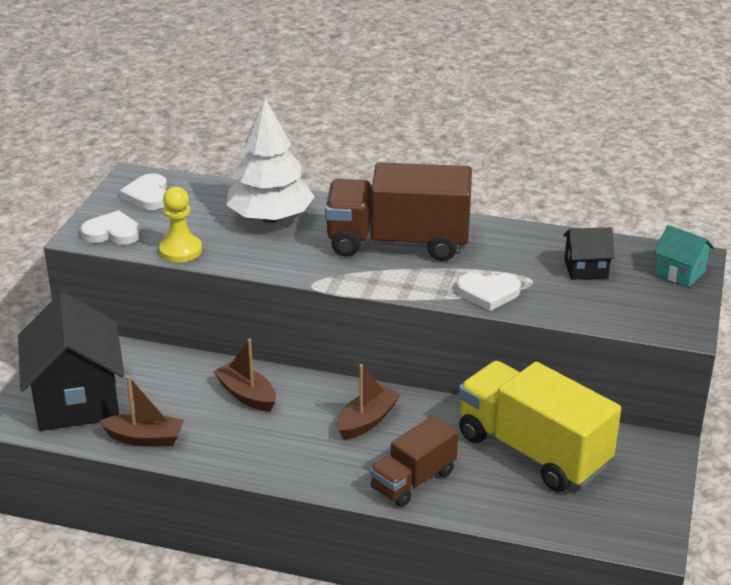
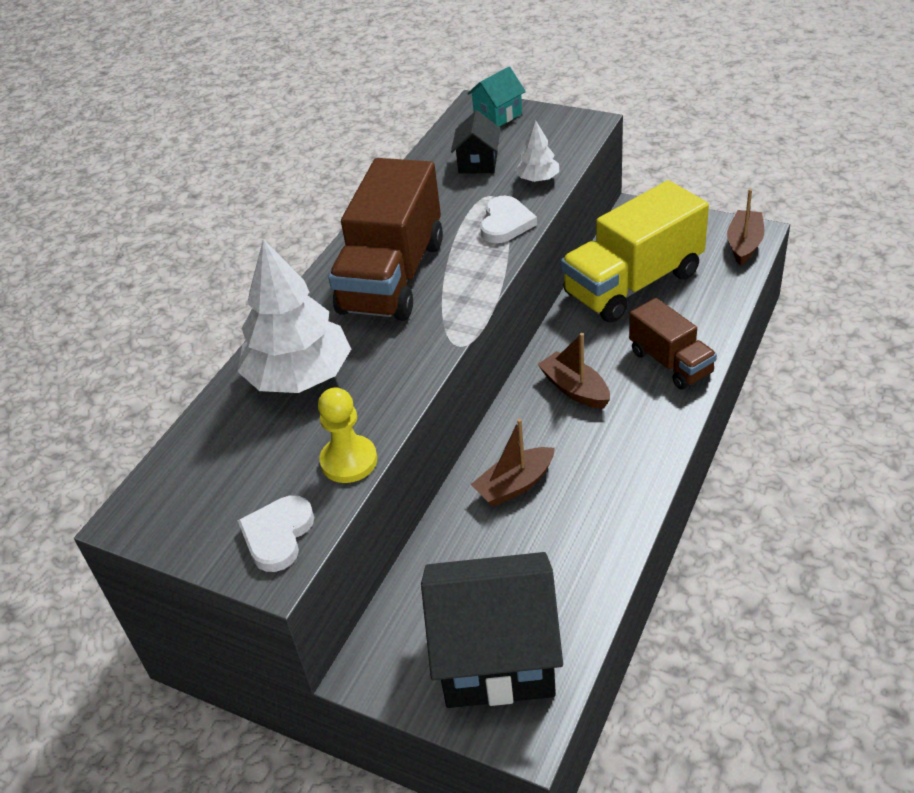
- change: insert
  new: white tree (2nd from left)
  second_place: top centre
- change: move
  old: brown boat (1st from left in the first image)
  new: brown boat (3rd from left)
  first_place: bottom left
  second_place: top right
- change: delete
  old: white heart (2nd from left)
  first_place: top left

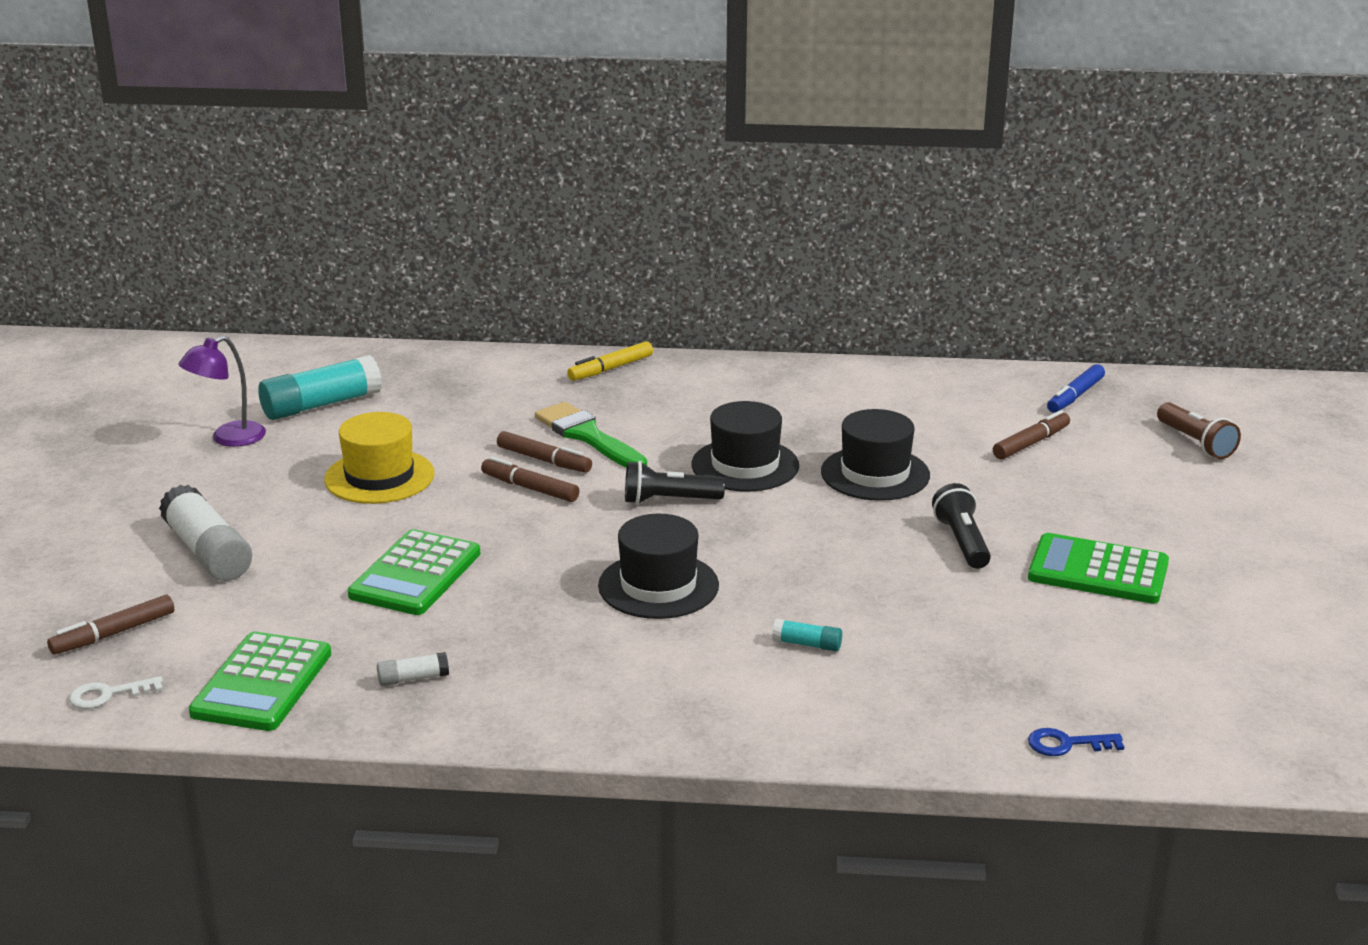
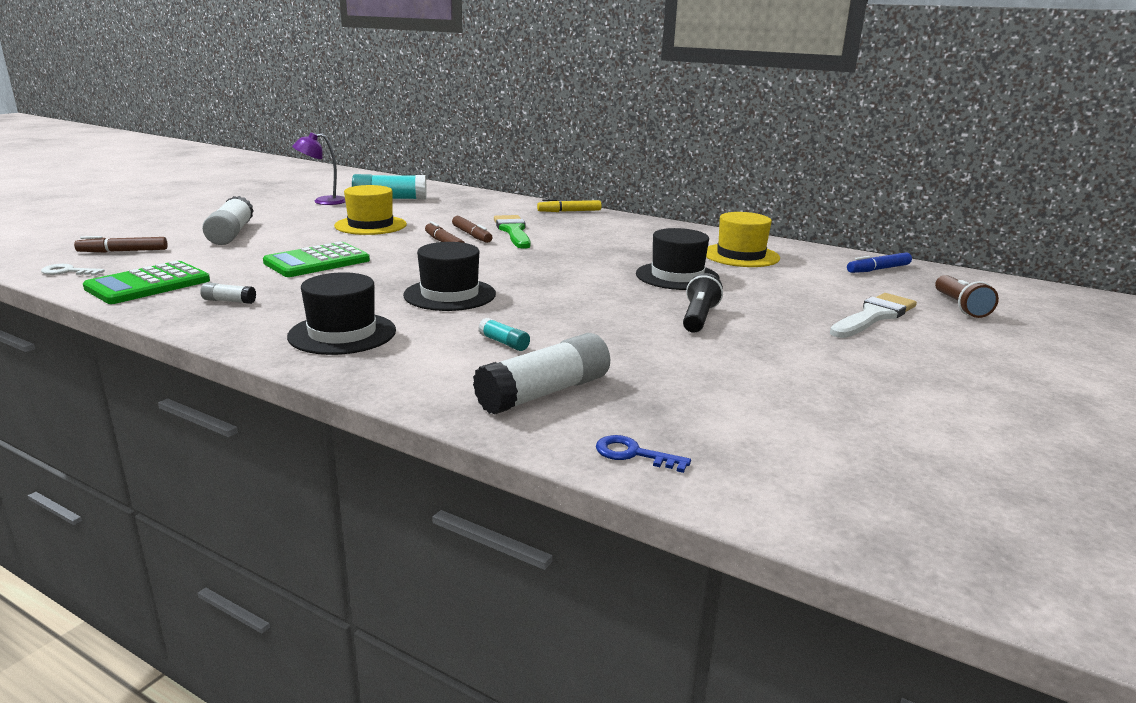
- change: move
  old: black hat (2nd from left in the first image)
  new: black hat (1st from left)
  first_place: centre
  second_place: middle left
- change: insert
  new: white glue stick (3rd from left)
  second_place: centre
- change: insert
  new: yellow hat (2nd from left)
  second_place: centre
- change: insert
  new: white brush
  second_place: middle right
- change: delete
  old: black flashlight (1st from left)
  first_place: centre
- change: delete
  old: brown marker (4th from left)
  first_place: middle right
- change: delete
  old: green calculator (3rd from left)
  first_place: middle right

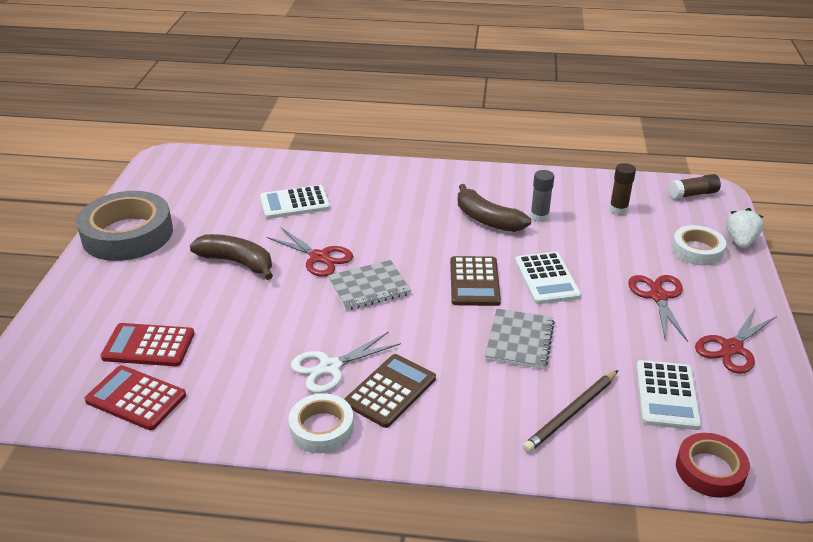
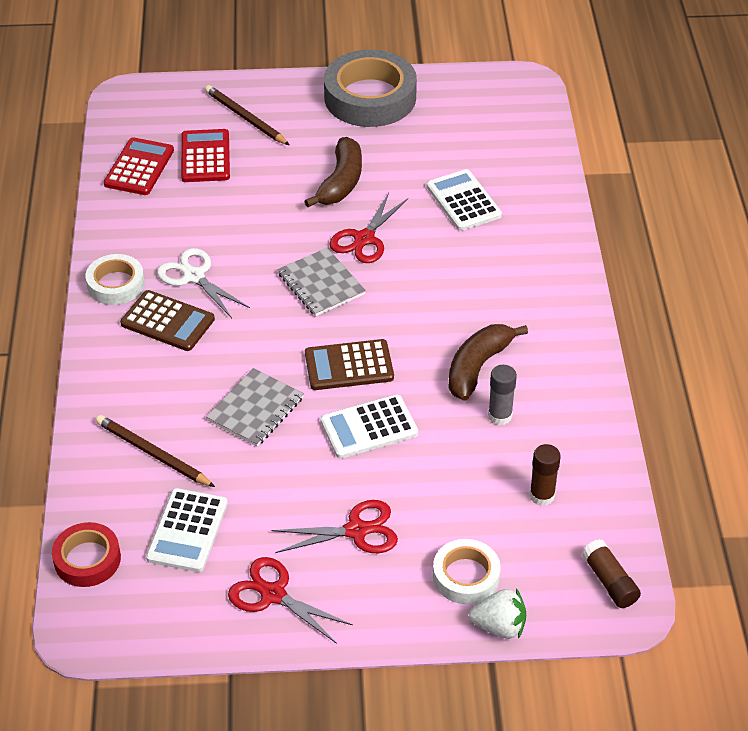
- change: rotate
  old: white calculator (3rd from left in the first image)
  first_place: bottom right
  second_place: bottom left
  degrees: -75
- change: insert
  new: brown pencil (2nd from left)
  second_place: top left
- change: rotate
  old: grey notebook (2nd from left in the first image)
  first_place: centre
  second_place: centre
  degrees: -60

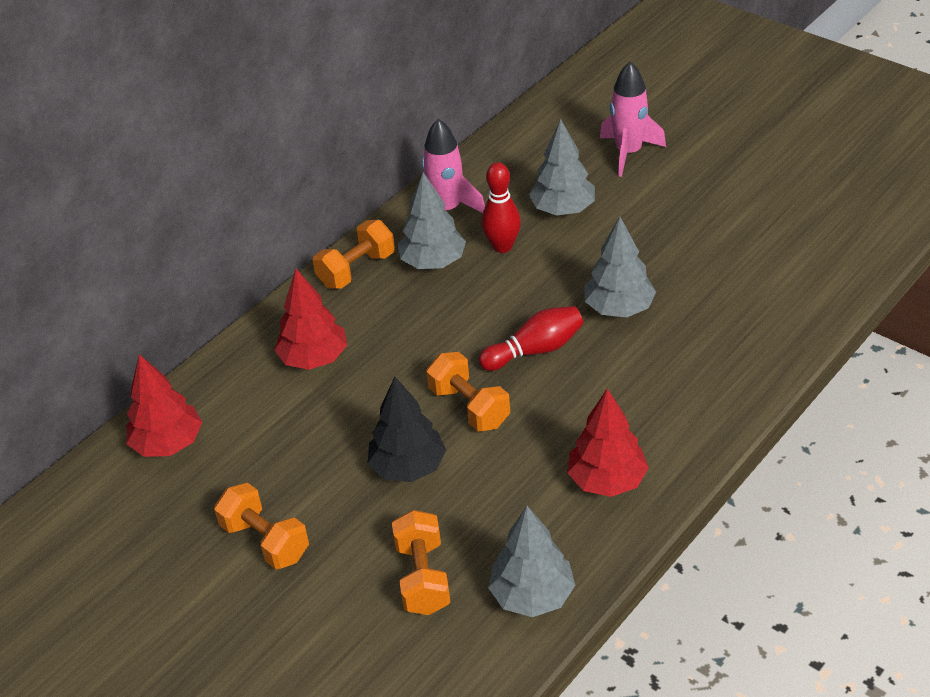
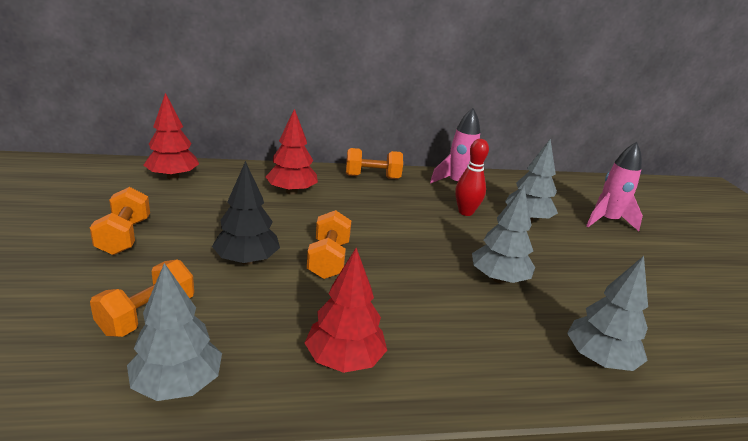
- change: move
  old: grey tree (1st from left in the first image)
  new: grey tree (4th from left)
  first_place: top centre
  second_place: bottom right
- change: delete
  old: red bowling pin (2nd from left)
  first_place: centre

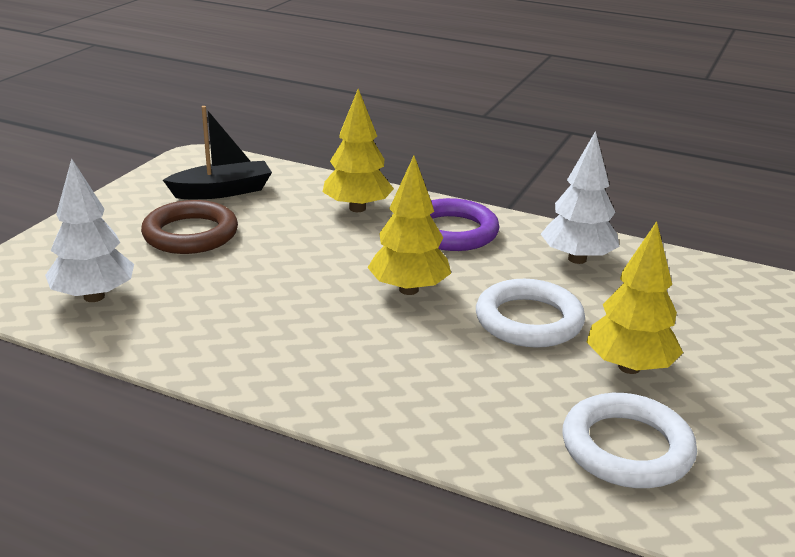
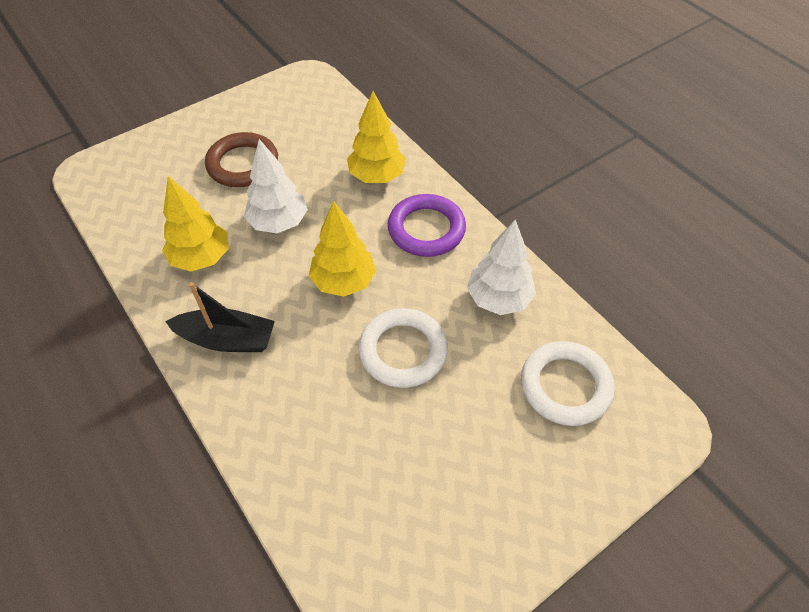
- change: move
  old: yellow tree (3rd from left in the first image)
  new: yellow tree (1st from left)
  first_place: middle right
  second_place: middle left
- change: move
  old: black boat
  first_place: top left
  second_place: middle left
- change: move
  old: white tree (1st from left)
  first_place: middle left
  second_place: top centre
- change: move
  old: white ring (2nd from left)
  first_place: bottom right
  second_place: middle right

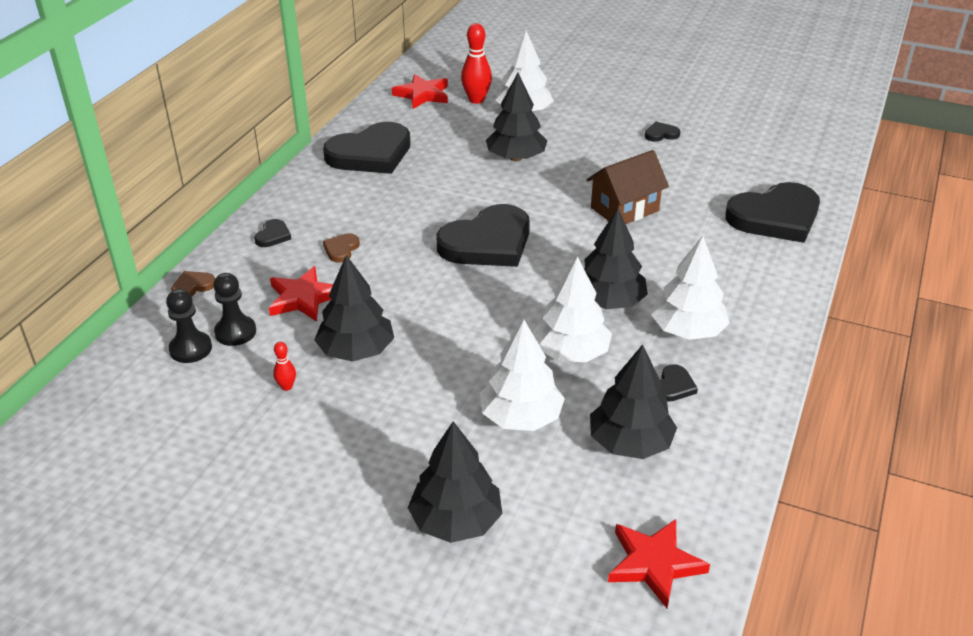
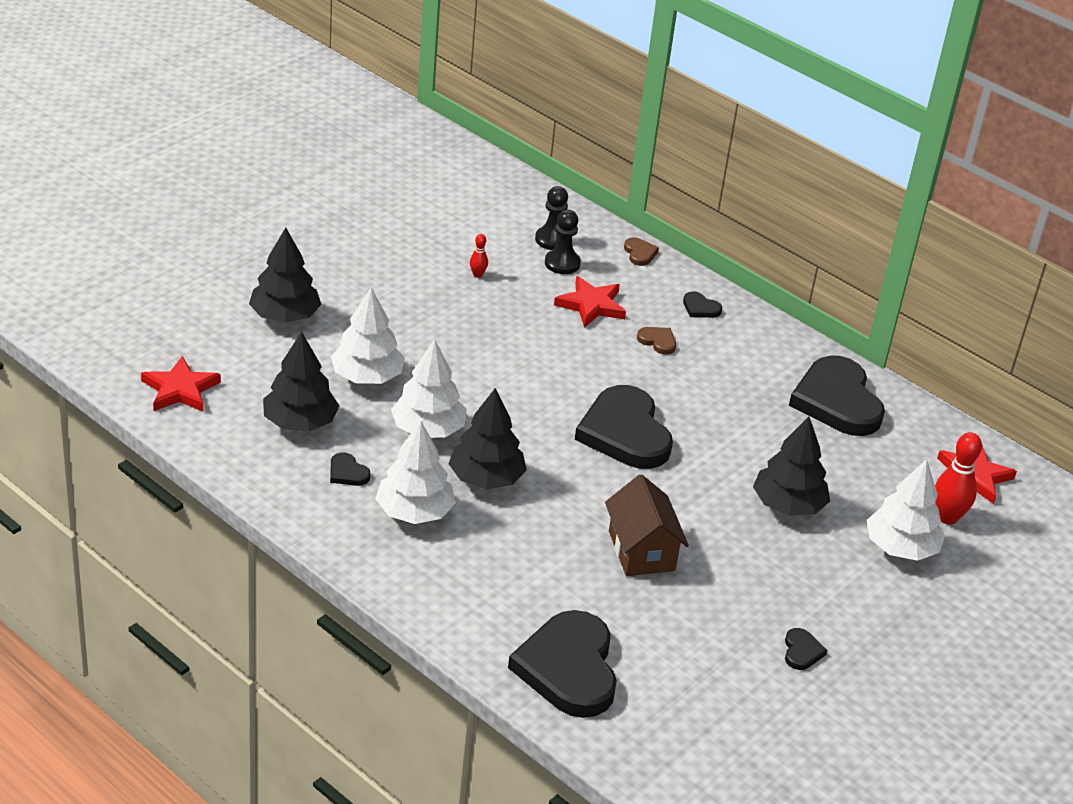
- change: delete
  old: black tree (1st from left)
  first_place: centre

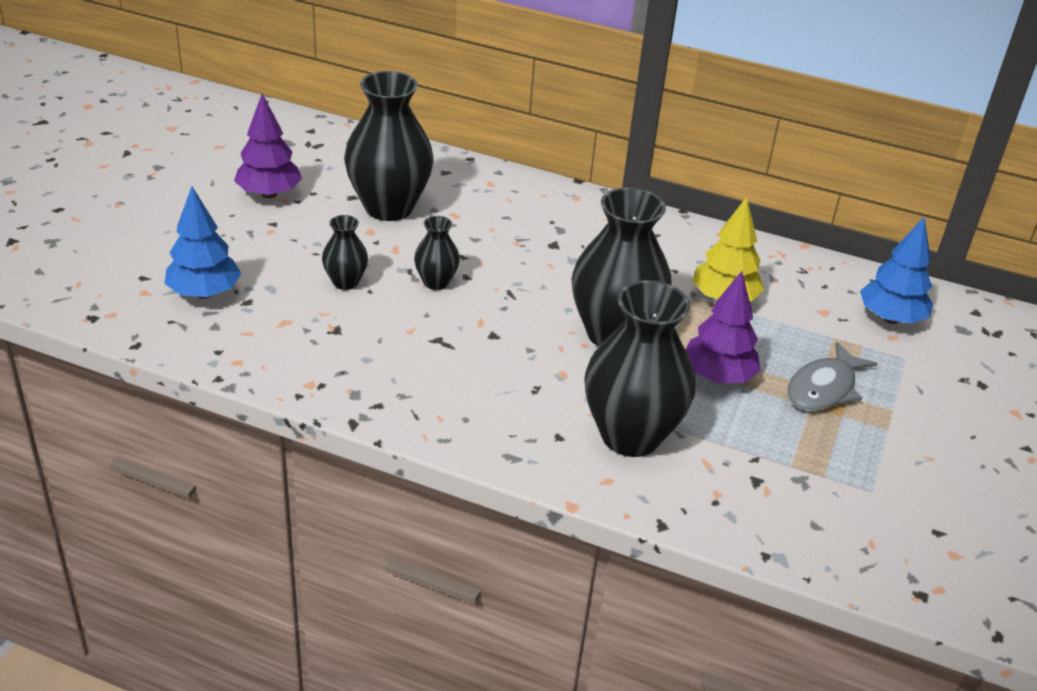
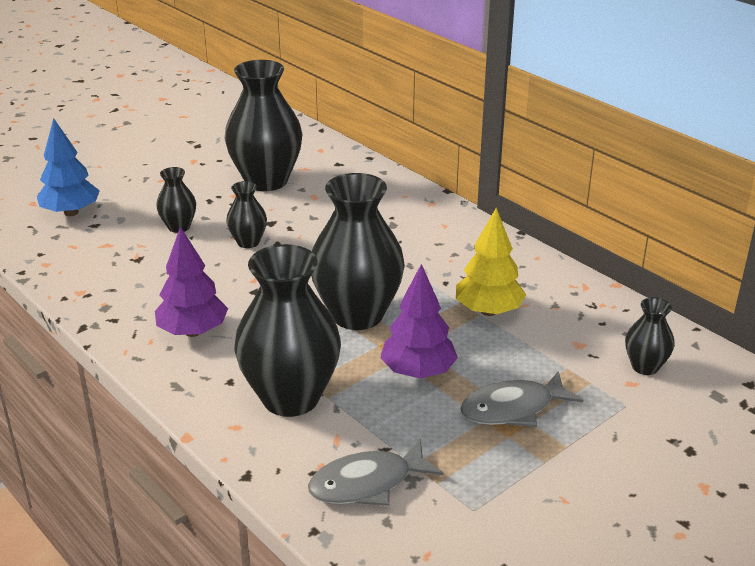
- change: move
  old: purple tree (1st from left)
  first_place: top left
  second_place: middle left
- change: insert
  new: grey fish (1st from left)
  second_place: bottom centre
- change: replace
  old: blue tree (2nd from left)
  new: black vase (6th from left)
  first_place: middle right
  second_place: middle right

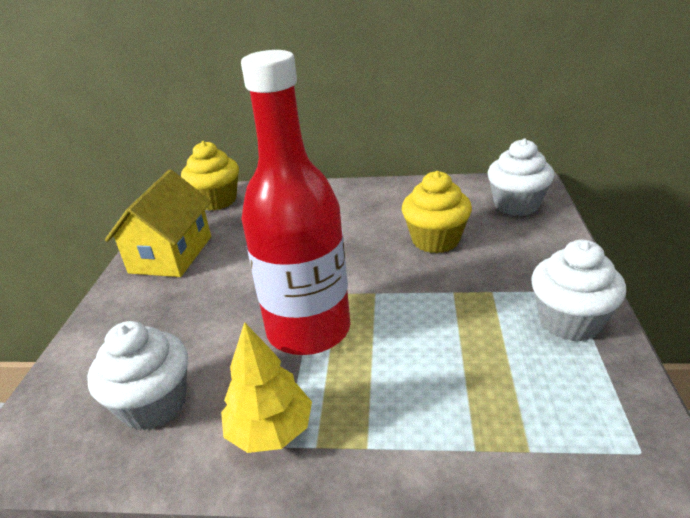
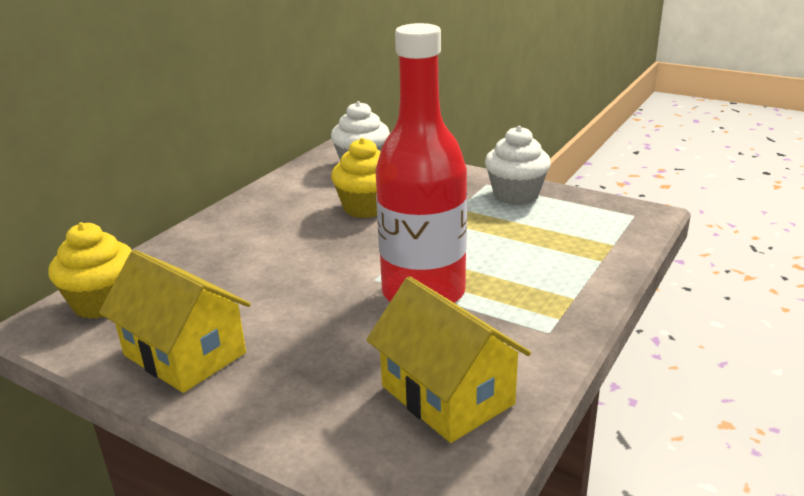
- change: replace
  old: white cupcake (1st from left)
  new: yellow house (2nd from left)
  first_place: bottom left
  second_place: bottom centre
- change: delete
  old: yellow tree
  first_place: bottom centre

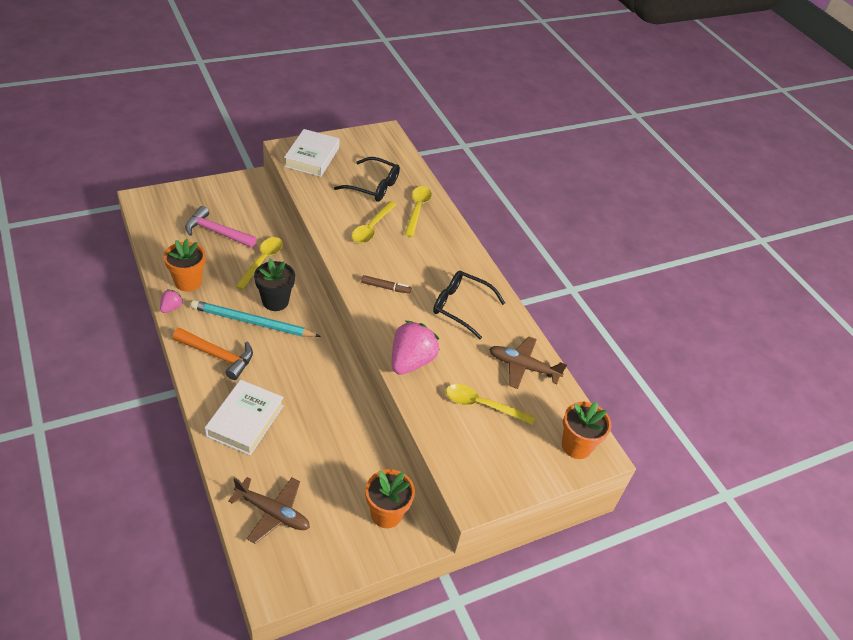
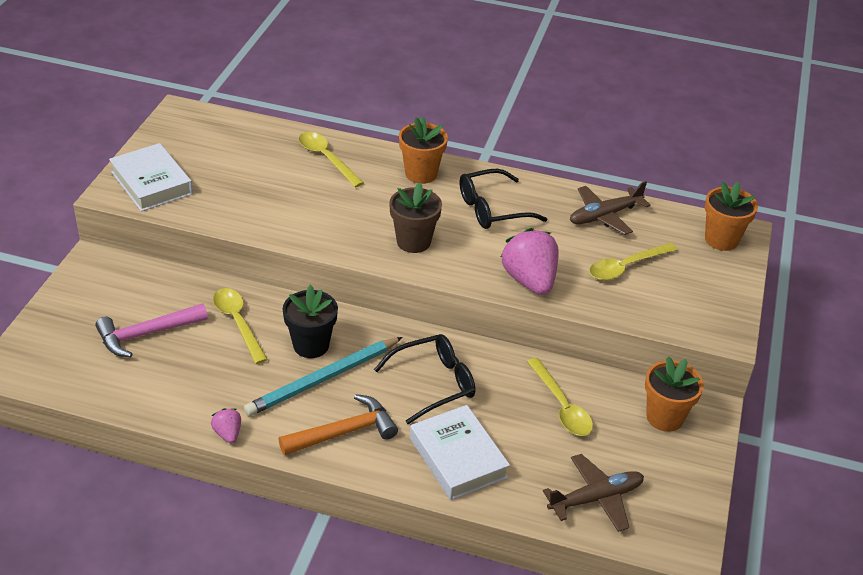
- change: move
  old: black glasses (1st from left)
  first_place: top centre
  second_place: centre
- change: replace
  old: brown marker
  new: brown flower pot
  first_place: centre
  second_place: centre
- change: move
  old: orange flower pot (1st from left)
  first_place: middle left
  second_place: top centre
- change: move
  old: yellow spoon (2nd from left in the first image)
  new: yellow spoon (3rd from left)
  first_place: centre
  second_place: bottom centre

